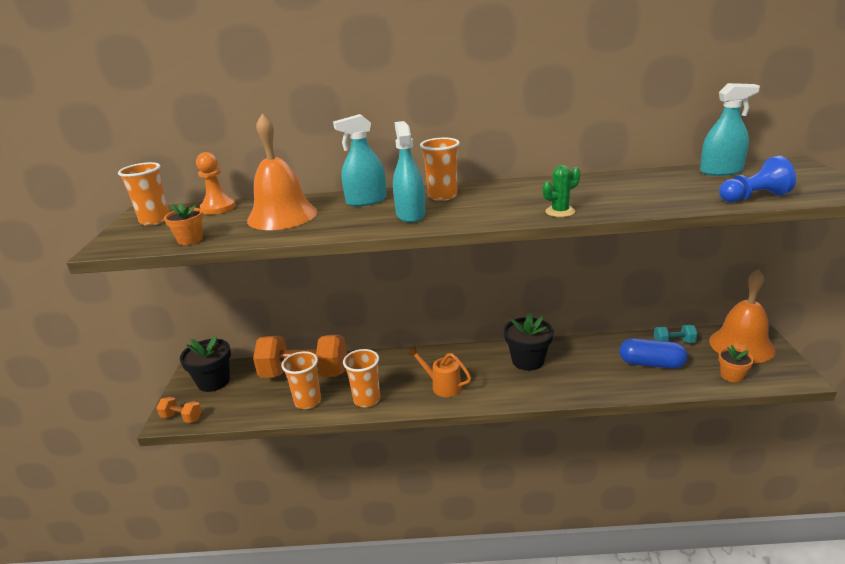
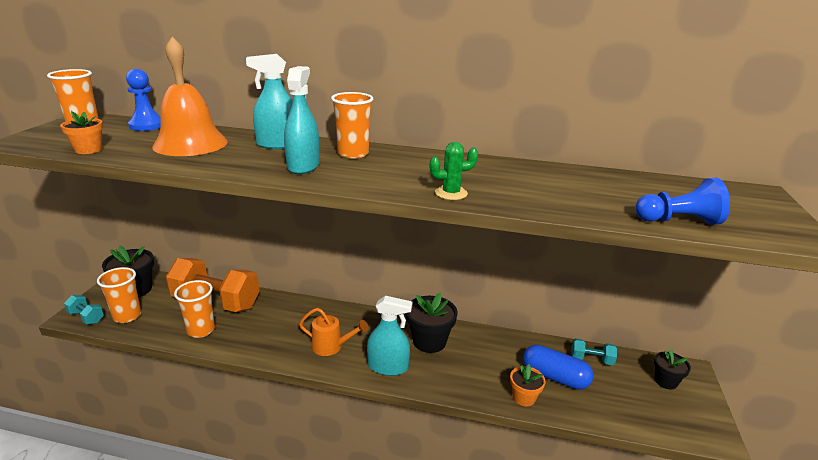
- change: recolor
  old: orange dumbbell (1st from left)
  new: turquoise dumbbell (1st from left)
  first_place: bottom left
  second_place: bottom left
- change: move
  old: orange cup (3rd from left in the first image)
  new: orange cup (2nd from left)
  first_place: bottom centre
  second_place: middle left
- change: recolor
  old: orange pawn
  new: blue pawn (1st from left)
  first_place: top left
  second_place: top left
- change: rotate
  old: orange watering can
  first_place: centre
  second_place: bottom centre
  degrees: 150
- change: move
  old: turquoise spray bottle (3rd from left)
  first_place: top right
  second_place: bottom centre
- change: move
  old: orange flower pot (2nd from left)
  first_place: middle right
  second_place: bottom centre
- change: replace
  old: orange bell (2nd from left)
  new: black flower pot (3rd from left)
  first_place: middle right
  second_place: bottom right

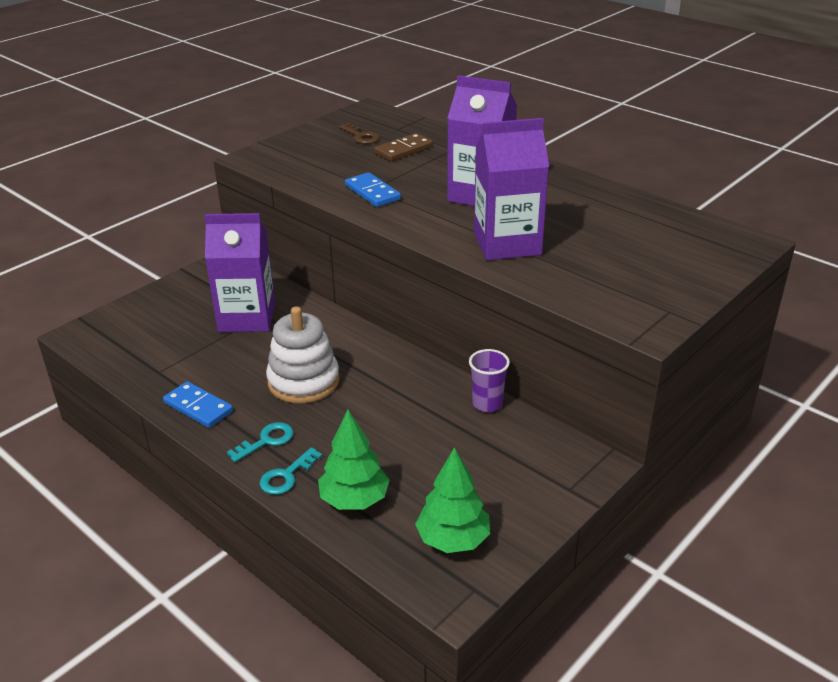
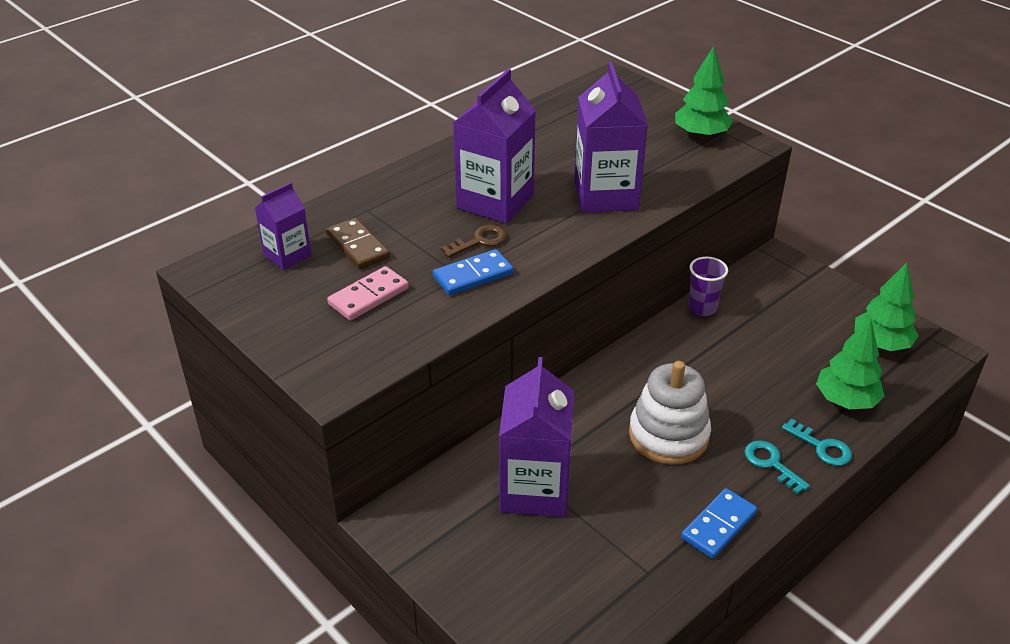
- change: insert
  new: purple carton (1st from left)
  second_place: middle left
- change: insert
  new: pink domino
  second_place: centre
- change: move
  old: brown key
  first_place: top centre
  second_place: centre
- change: insert
  new: green tree (1st from left)
  second_place: top right

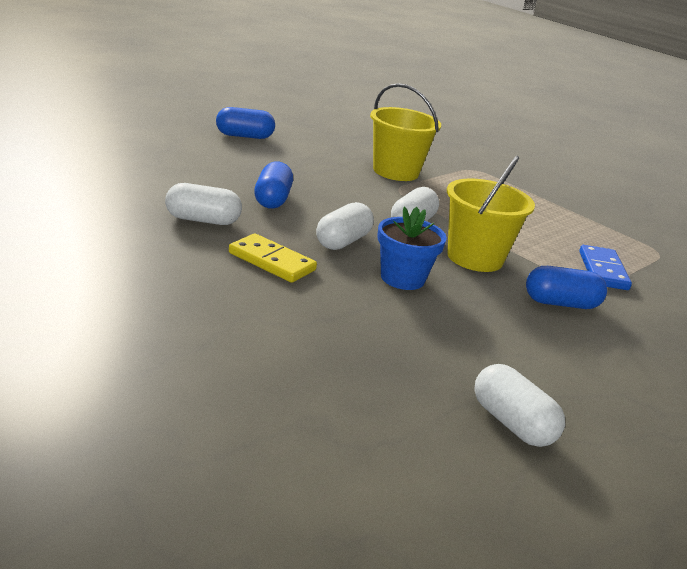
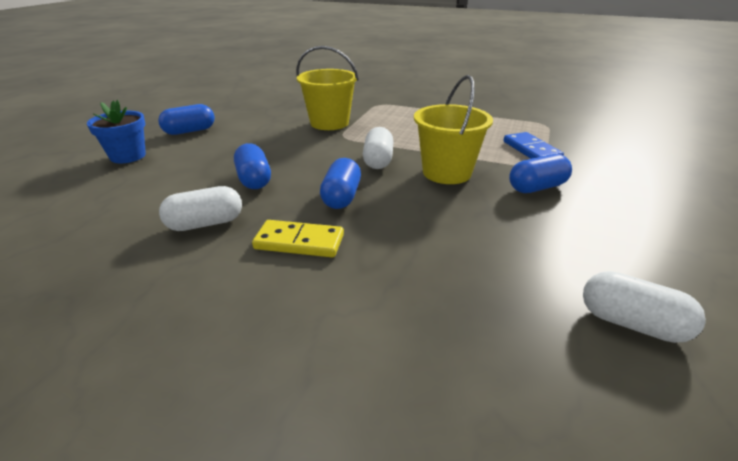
- change: move
  old: blue flower pot
  first_place: centre
  second_place: top left
- change: recolor
  old: white capsule (2nd from left)
  new: blue capsule (3rd from left)
  first_place: centre
  second_place: centre

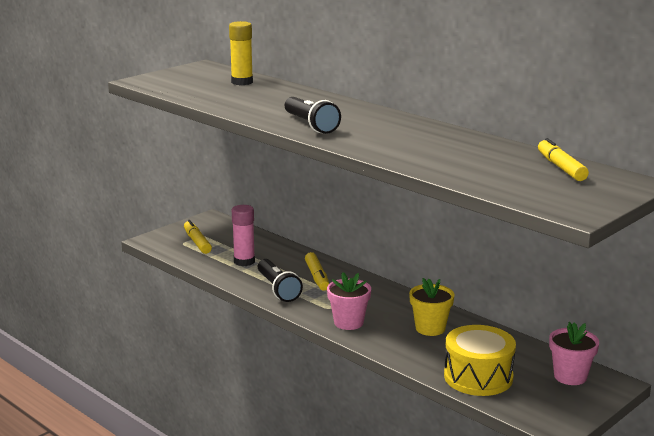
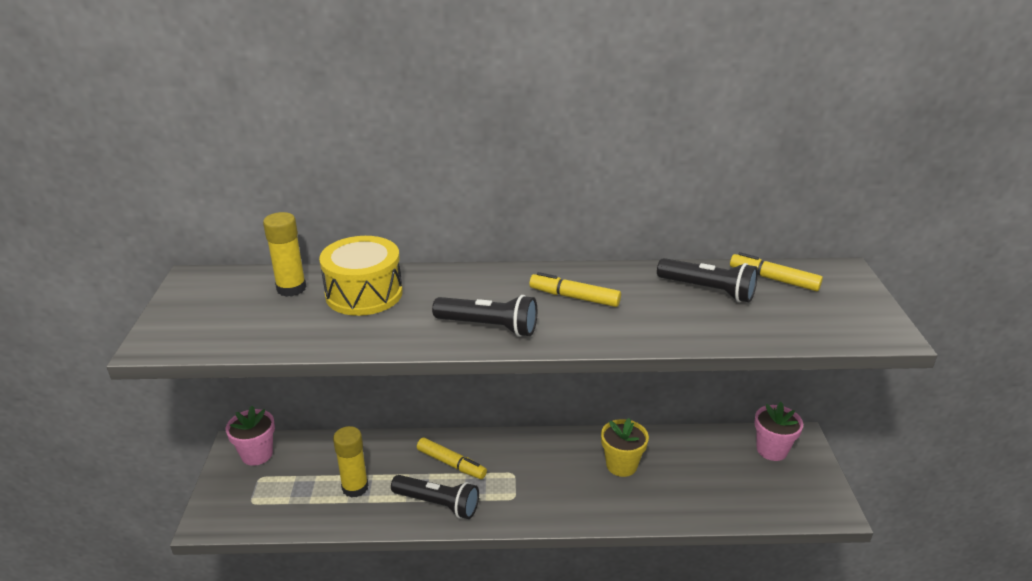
- change: move
  old: pink flower pot (1st from left)
  first_place: bottom centre
  second_place: bottom left
- change: move
  old: yellow drum
  first_place: bottom right
  second_place: centre
- change: recolor
  old: pink glue stick
  new: yellow glue stick (2nd from left)
  first_place: centre
  second_place: bottom centre
- change: move
  old: yellow marker (1st from left in the first image)
  new: yellow marker (2nd from left)
  first_place: middle left
  second_place: centre
- change: insert
  new: black flashlight (3rd from left)
  second_place: middle right

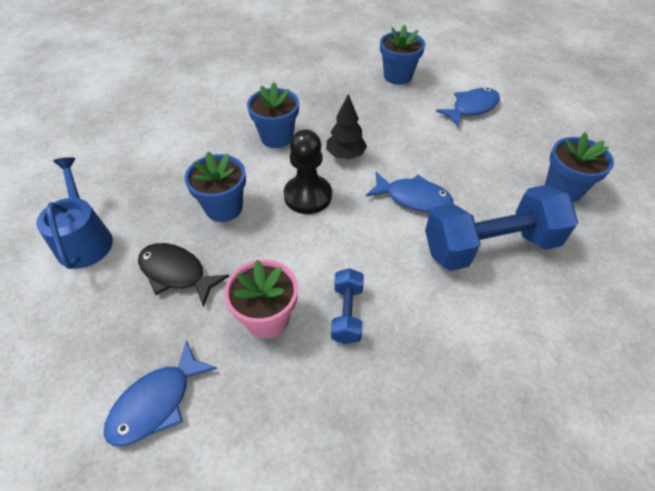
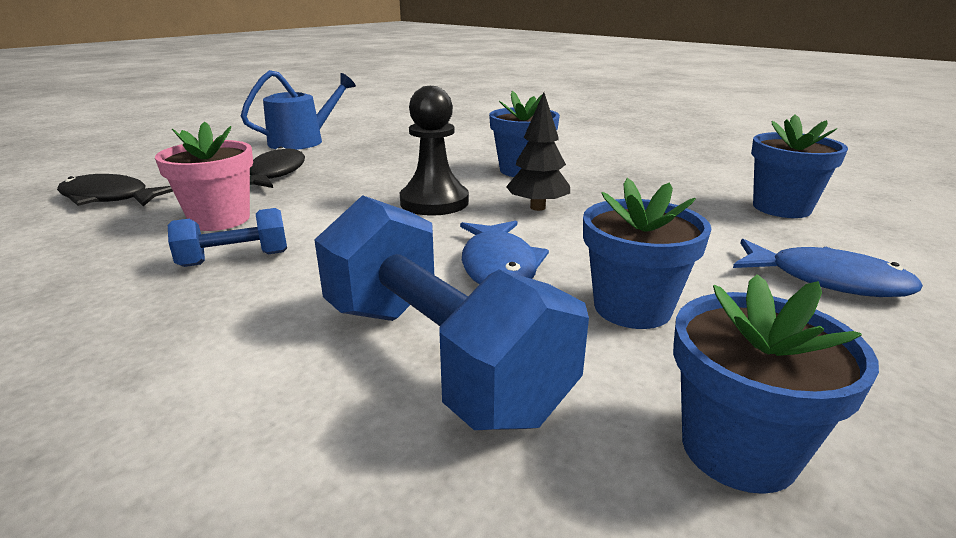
- change: recolor
  old: blue fish (1st from left)
  new: black fish (1st from left)
  first_place: bottom left
  second_place: middle left
- change: move
  old: blue flower pot (1st from left in the first image)
  new: blue flower pot (2nd from left)
  first_place: middle left
  second_place: middle right

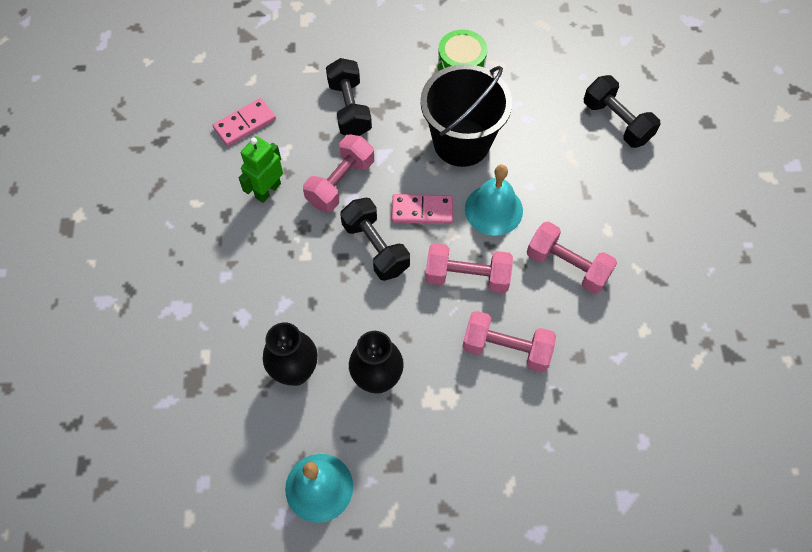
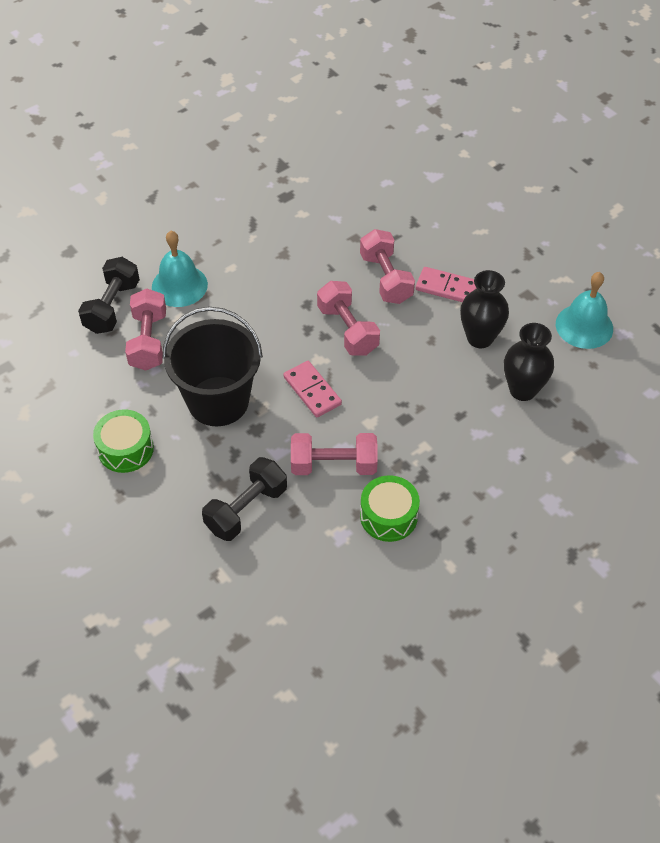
- change: move
  old: pink dumbbell (4th from left in the first image)
  new: pink dumbbell (1st from left)
  first_place: middle right
  second_place: middle left
- change: move
  old: turquoise bell (2nd from left in the first image)
  new: turquoise bell (1st from left)
  first_place: centre
  second_place: top left
- change: replace
  old: green robot
  new: green drum (2nd from left)
  first_place: top left
  second_place: centre
- change: move
  old: pink domino (1st from left in the first image)
  new: pink domino (2nd from left)
  first_place: top left
  second_place: middle right
- change: delete
  old: black dumbbell (2nd from left)
  first_place: centre

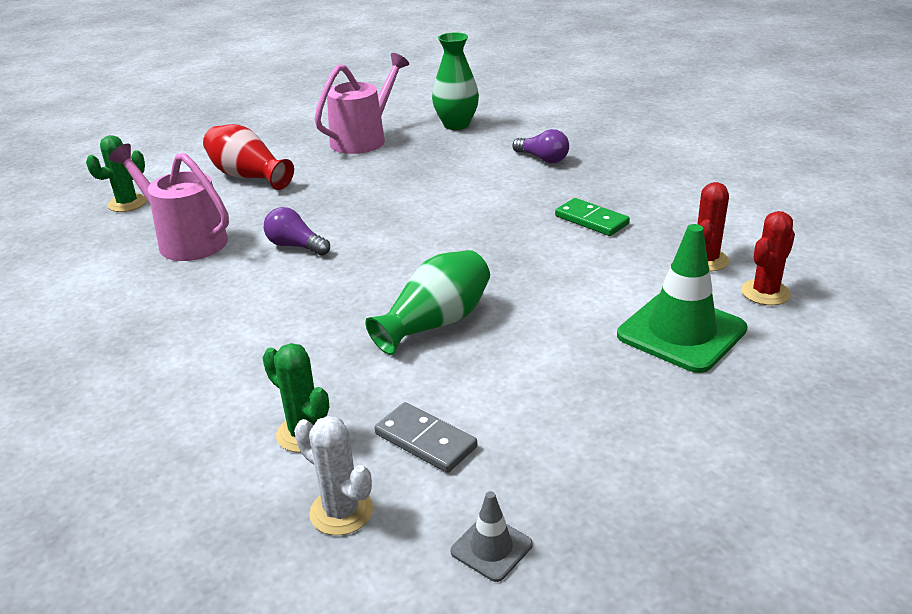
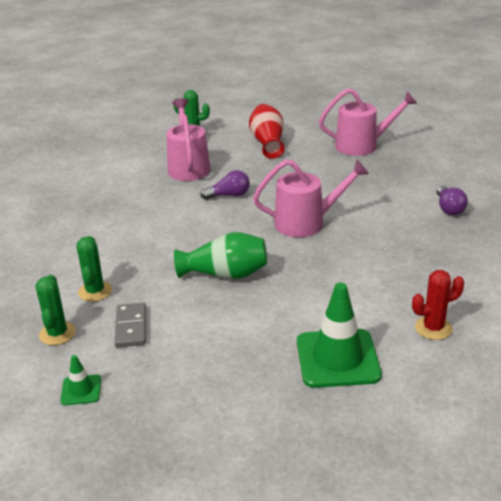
- change: recolor
  old: white cactus
  new: green cactus (1st from left)
  first_place: bottom centre
  second_place: middle left
- change: recolor
  old: grey traffic cone
  new: green traffic cone (1st from left)
  first_place: bottom centre
  second_place: bottom left
- change: rotate
  old: purple light bulb (1st from left)
  first_place: middle left
  second_place: centre
  degrees: 90
- change: insert
  new: pink watering can (2nd from left)
  second_place: centre
- change: delete
  old: green vase (2nd from left)
  first_place: top centre
- change: delete
  old: green domino
  first_place: centre
- change: delete
  old: red cactus (2nd from left)
  first_place: middle right

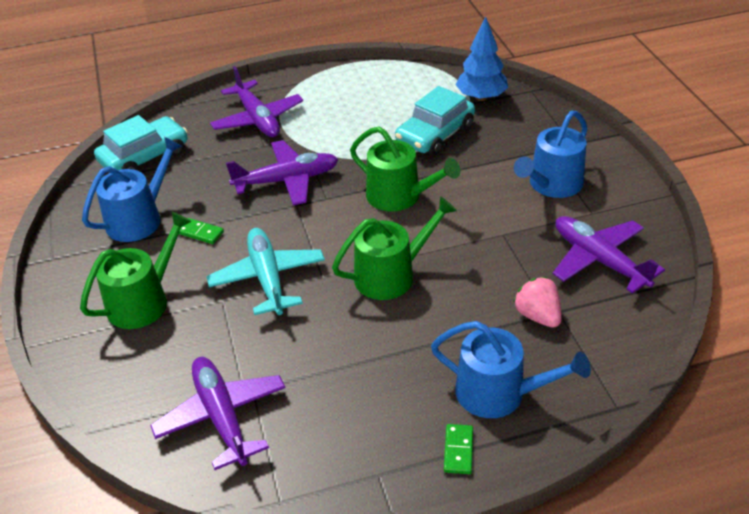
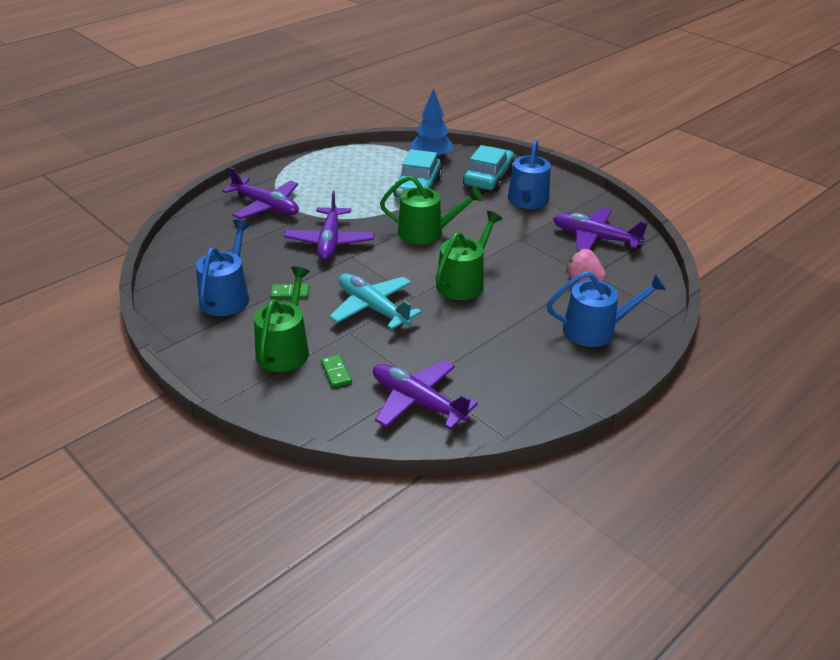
- change: rotate
  old: purple plane (3rd from left in the first image)
  first_place: centre
  second_place: centre
  degrees: 135
- change: move
  old: green domino (2nd from left)
  first_place: bottom centre
  second_place: centre
- change: move
  old: turquoise car (1st from left in the first image)
  new: turquoise car (2nd from left)
  first_place: top left
  second_place: top centre

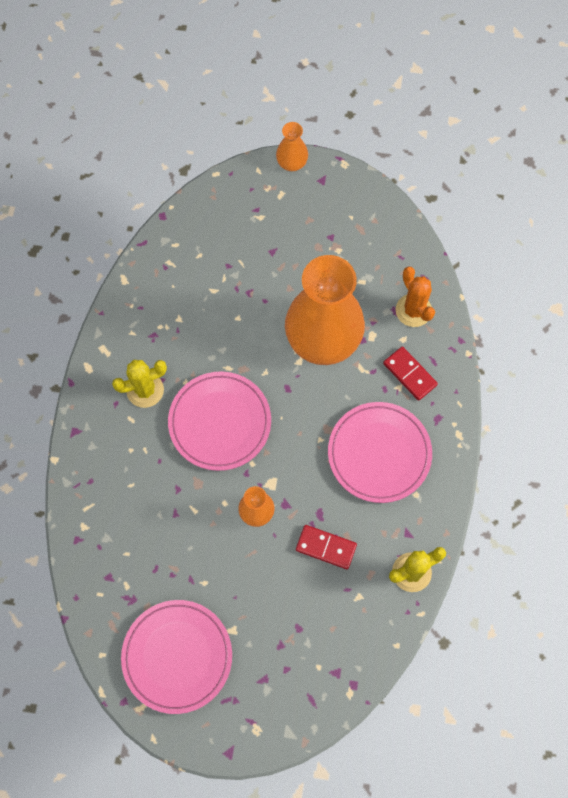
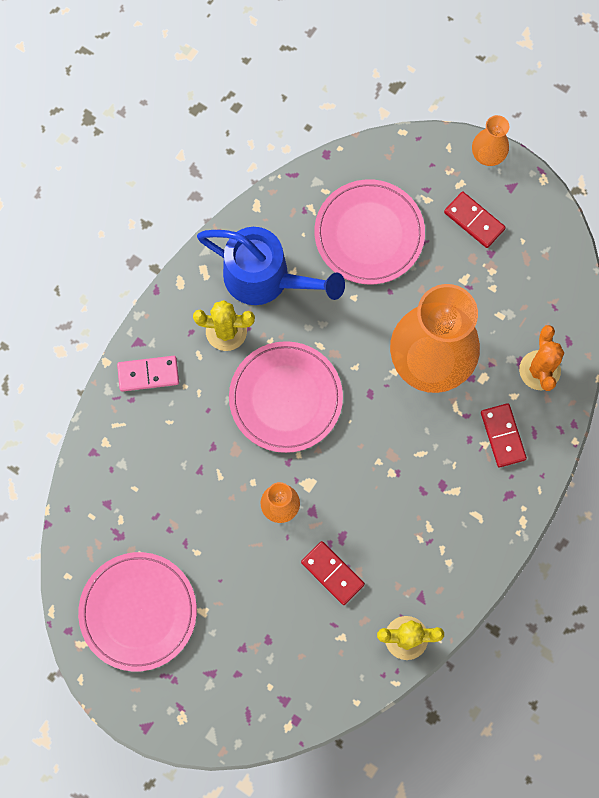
- change: insert
  new: pink domino
  second_place: middle left
- change: insert
  new: blue watering can
  second_place: centre
- change: move
  old: pink plate (3rd from left)
  first_place: middle right
  second_place: top centre
- change: insert
  new: red domino (2nd from left)
  second_place: top right

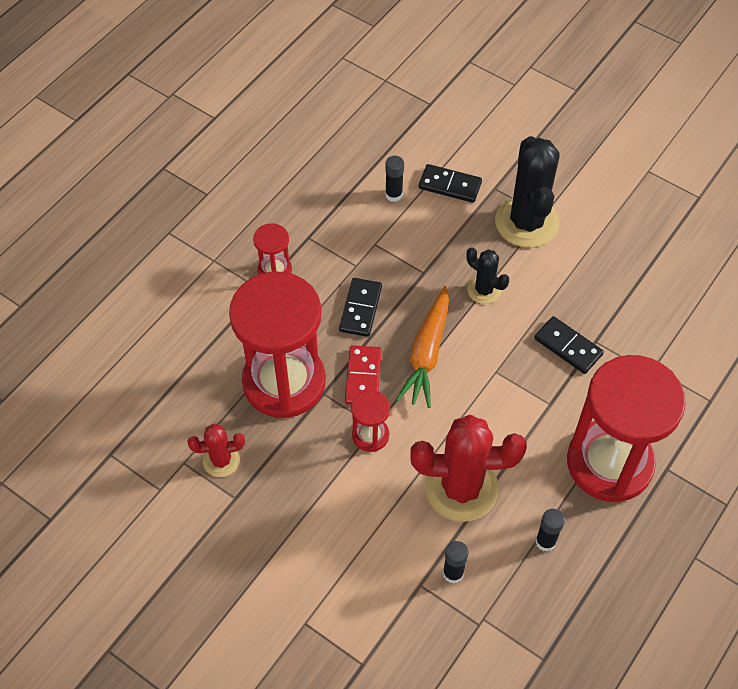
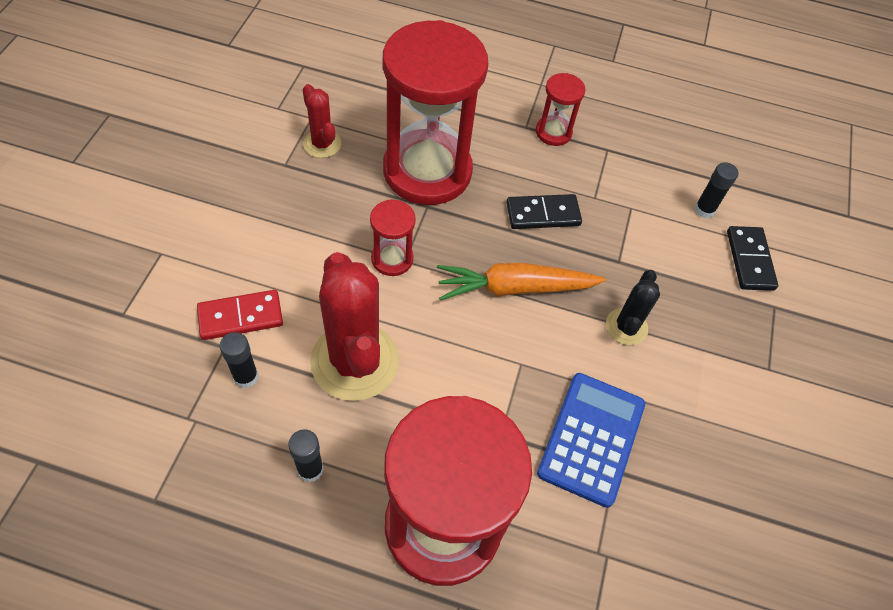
- change: move
  old: red domino
  first_place: centre
  second_place: middle left
- change: replace
  old: black domino (3rd from left)
  new: blue calculator
  first_place: middle right
  second_place: bottom centre
- change: delete
  old: black cactus (2nd from left)
  first_place: top right

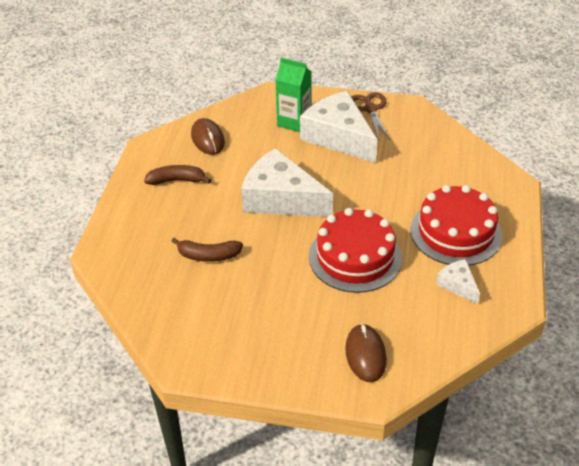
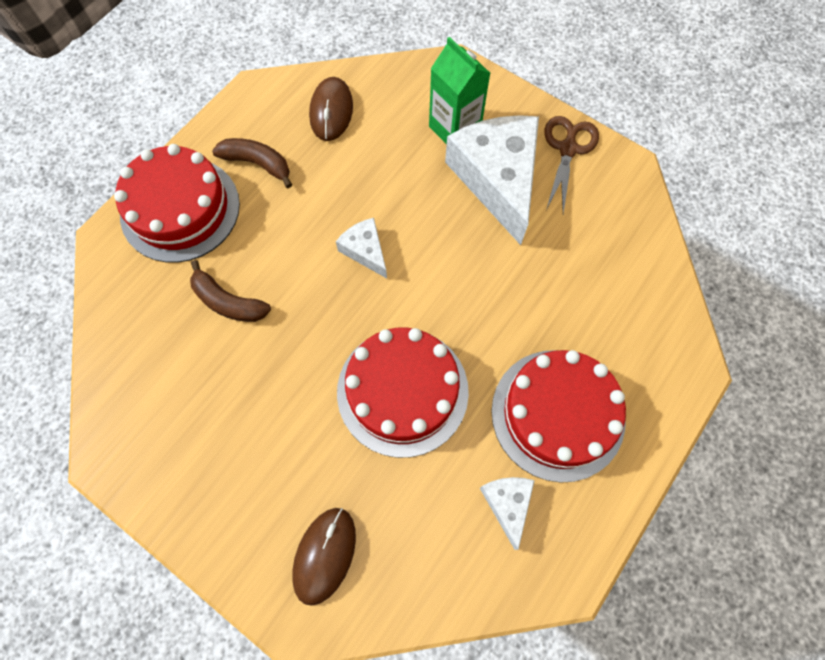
- change: insert
  new: red cake (1st from left)
  second_place: top left
- change: resize
  old: white cheese (1st from left)
  first_place: centre
  second_place: centre
  factor: 0.47

